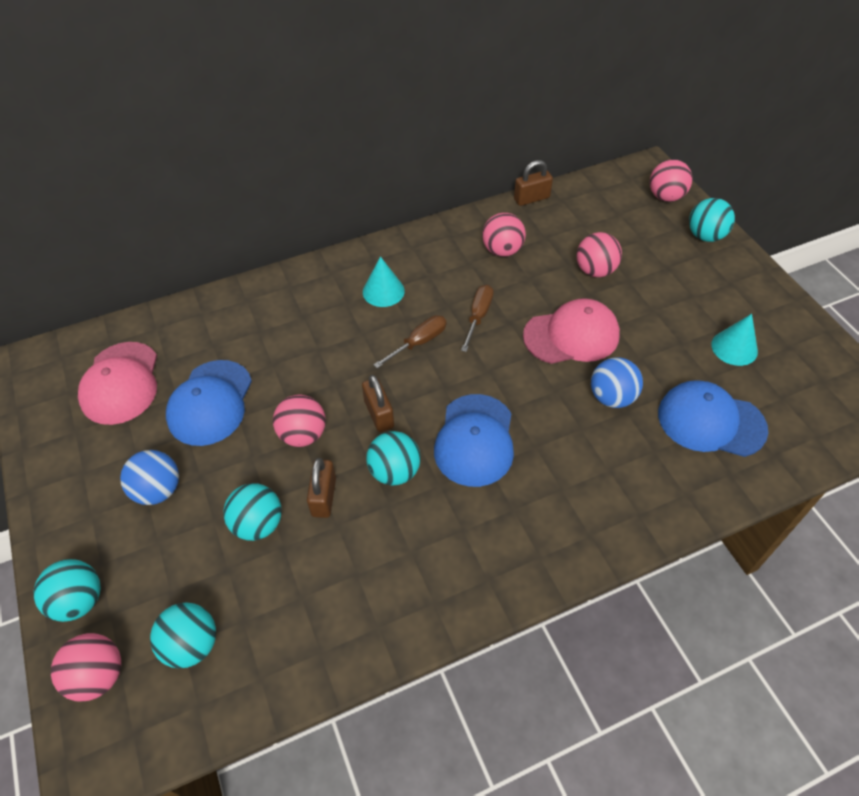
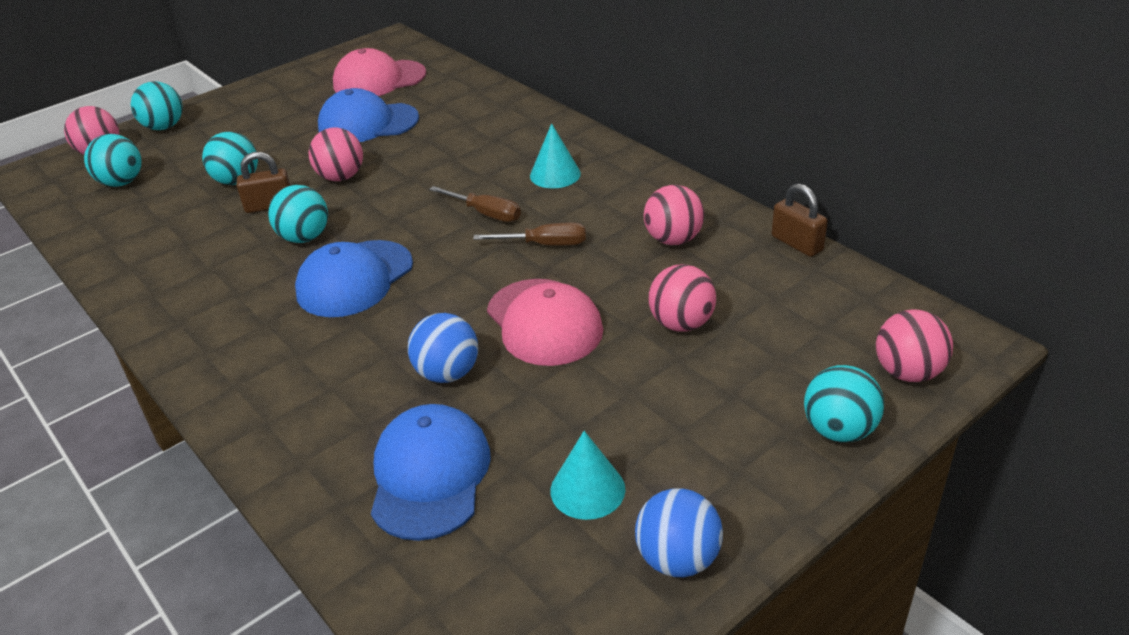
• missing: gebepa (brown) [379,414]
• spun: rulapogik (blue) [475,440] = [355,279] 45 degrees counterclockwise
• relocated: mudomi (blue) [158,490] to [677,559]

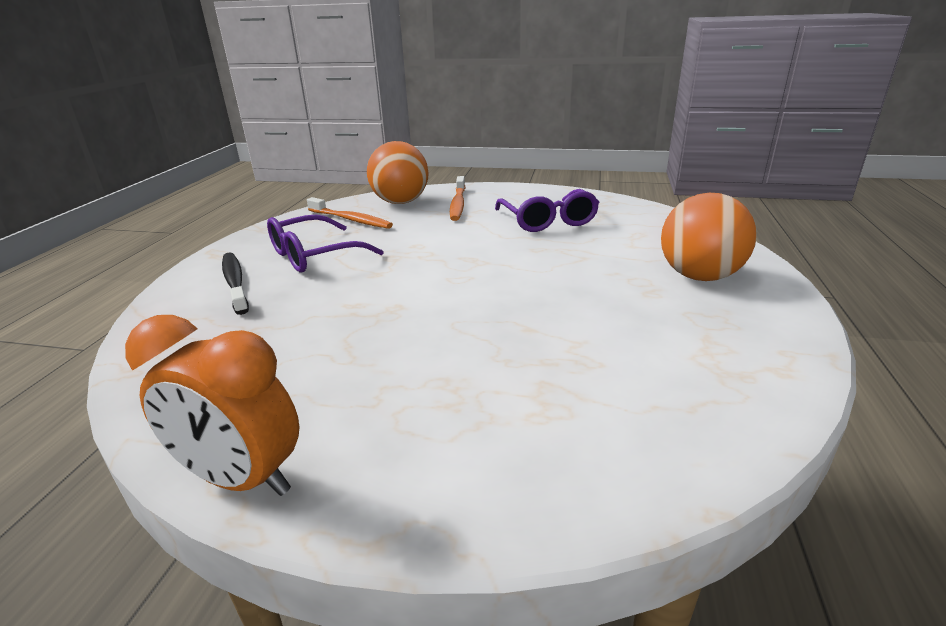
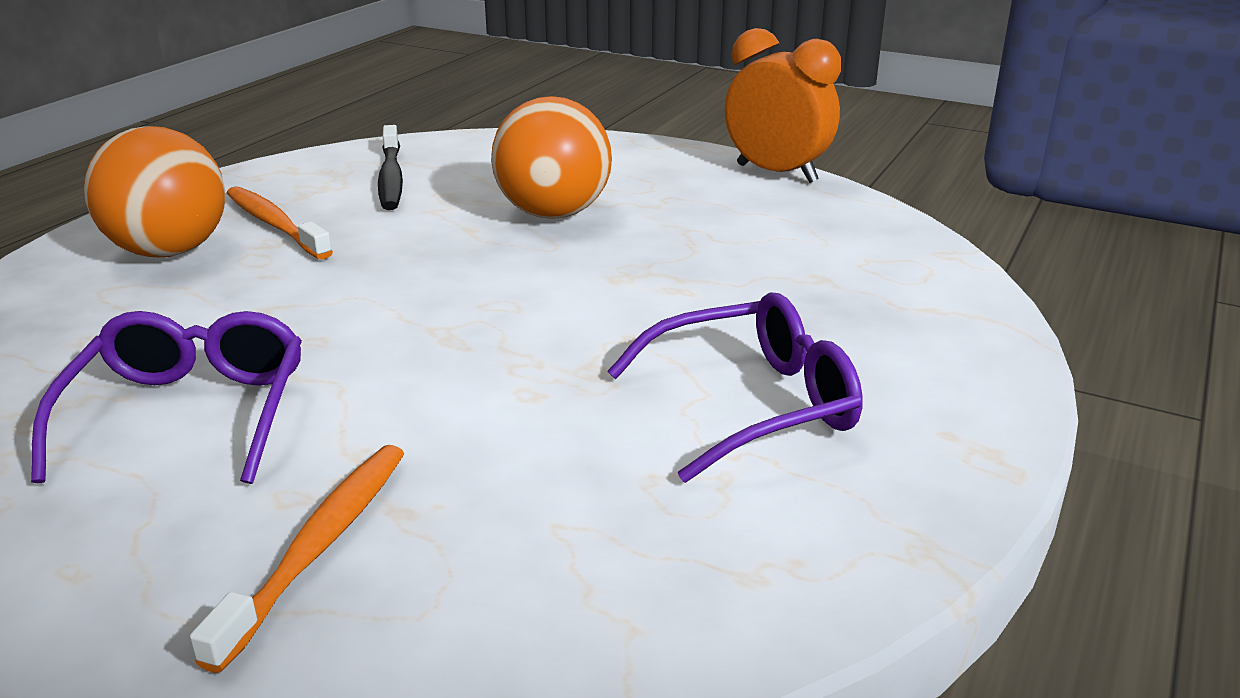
• relocated: mudomi (orange) [400,202] to [553,213]
• relocated: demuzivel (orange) [351,220] to [275,224]
• relocated: demuzivel (black) [235,283] to [391,178]

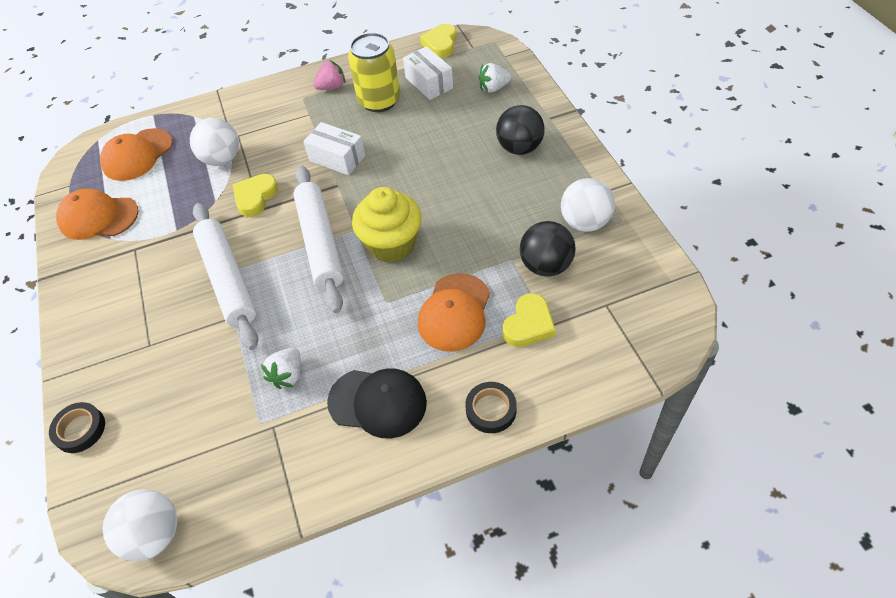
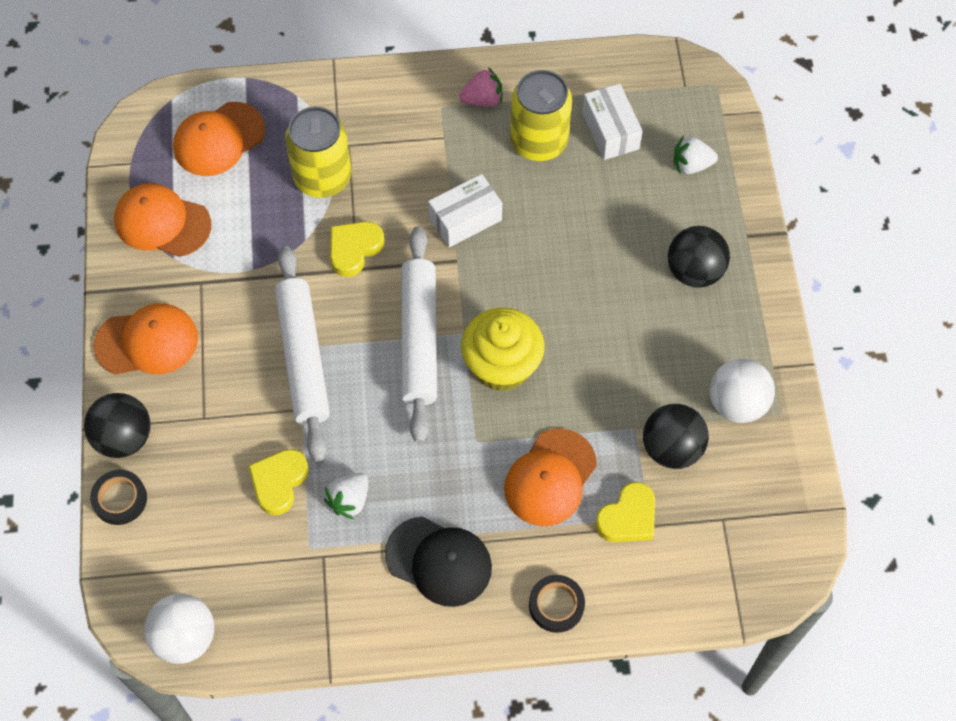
• relocated: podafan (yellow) [440,44] to [279,482]
• exchanged: mudomi (white) [222,159] to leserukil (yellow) [323,177]
• spun: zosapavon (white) [337,158] = [465,219] 75 degrees counterclockwise
• appeared: rulapogik (orange) [147,342]
• appeared: mudomi (black) [124,437]

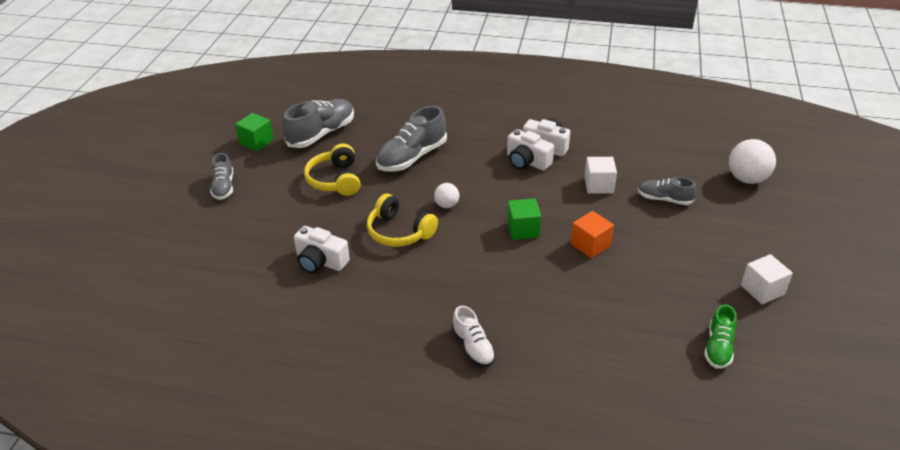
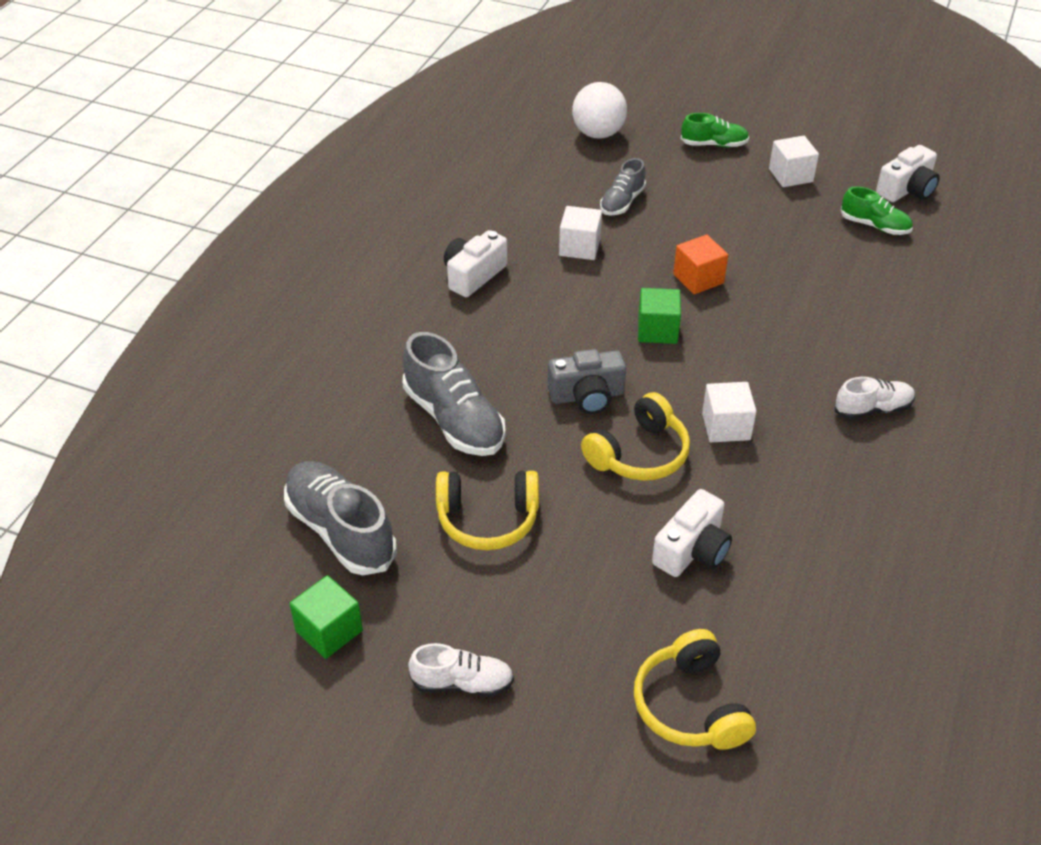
• relocated: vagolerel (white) [527,161] to [907,189]
• colour: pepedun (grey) [223,187] to pepedun (white) [462,683]
• exchanged: mudomi (white) [446,205] to vagolerel (grey) [587,396]
• appeared: pepedun (green) [714,144]
• appeared: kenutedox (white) [726,426]
• appeared: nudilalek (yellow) [690,705]

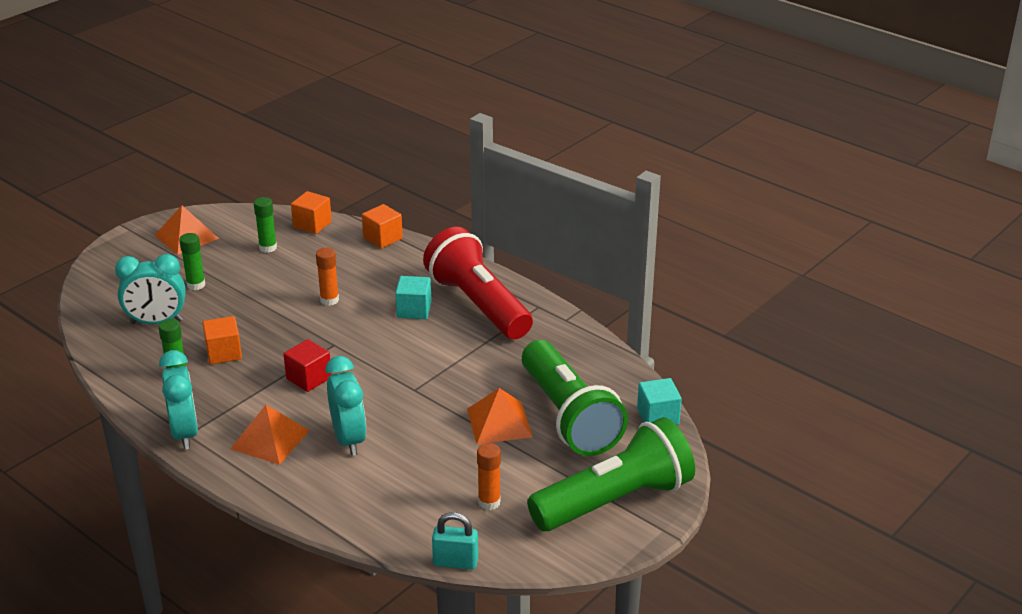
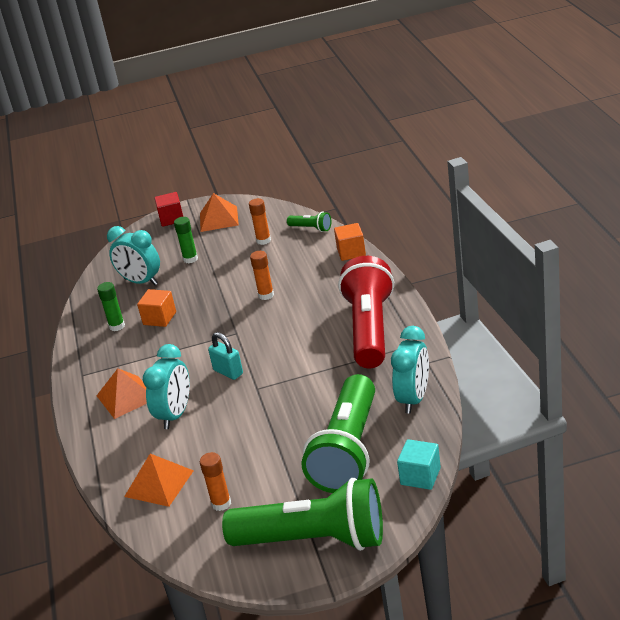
• exchanged: kenutedox (orange) [312,224] to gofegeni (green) [311,228]
• colour: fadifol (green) [268,248] to fadifol (orange) [263,240]
• missing: kenutedox (turquoise) [414,310]
• relocated: kenutedox (red) [309,378] to [171,219]
• relocated: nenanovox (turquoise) [185,433] to [414,399]
• relocated: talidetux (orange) [499,423] to [159,483]
• relocated: gebepa (turquoise) [455,562] to [228,372]

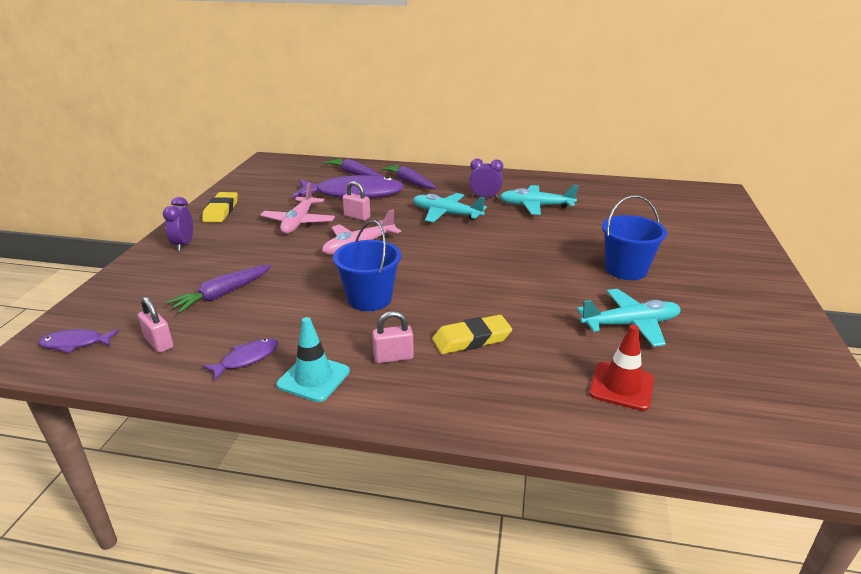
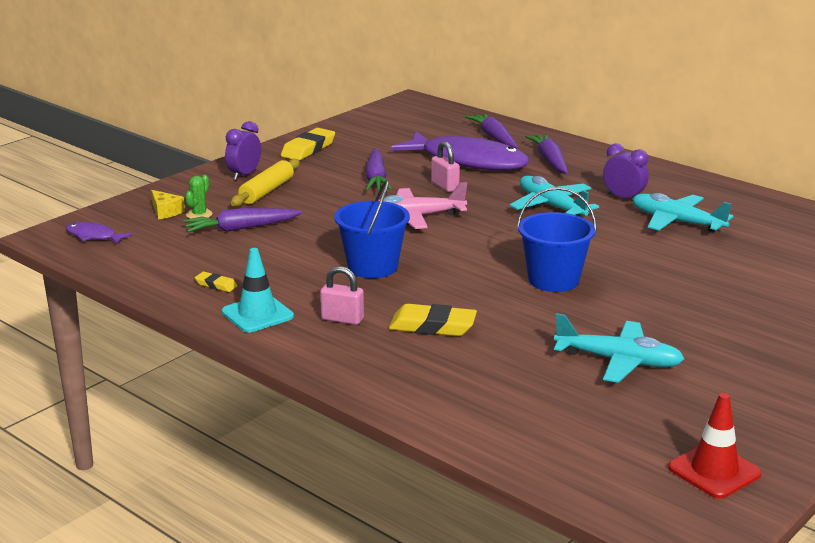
• exchanged: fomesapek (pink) [298,222] to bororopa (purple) [376,178]
• relocated: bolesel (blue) [626,270] to [553,280]
• missing: gebepa (pink) [159,343]
• relocated: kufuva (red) [621,386] to [714,471]
• exchanged: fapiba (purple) [246,359] to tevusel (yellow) [216,285]
• appeared: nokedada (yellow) [266,191]
• appeared: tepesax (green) [199,214]
• appeared: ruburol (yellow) [166,212]

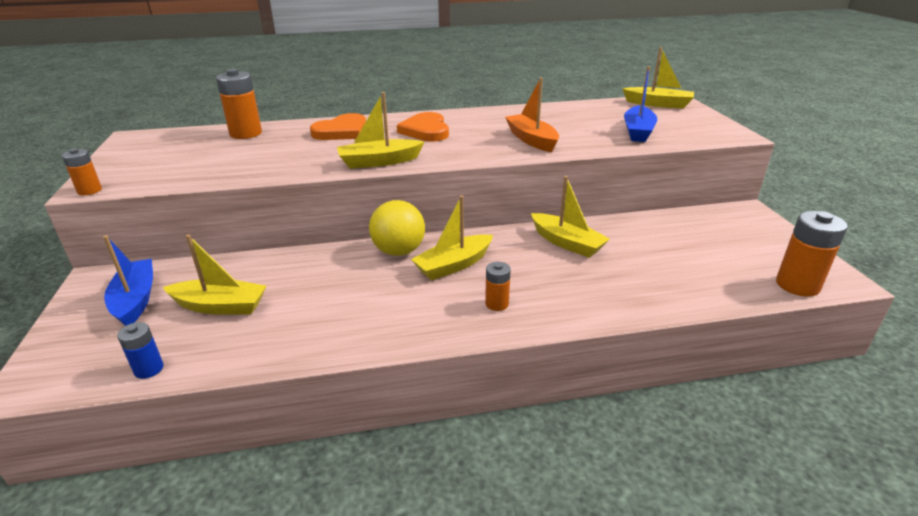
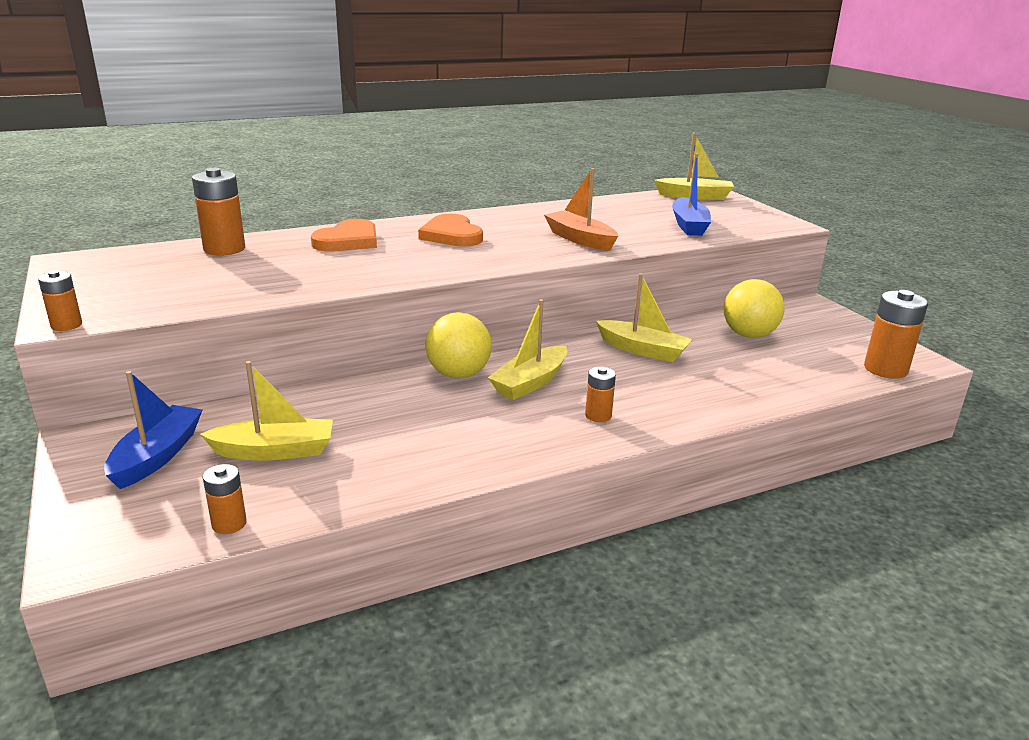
• missing: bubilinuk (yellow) [379,162]
• spun: bubilinuk (blue) [135,300] = [157,456] 45 degrees clockwise
• colour: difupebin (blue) [149,369] to difupebin (orange) [229,524]
• appeared: mudomi (yellow) [749,335]

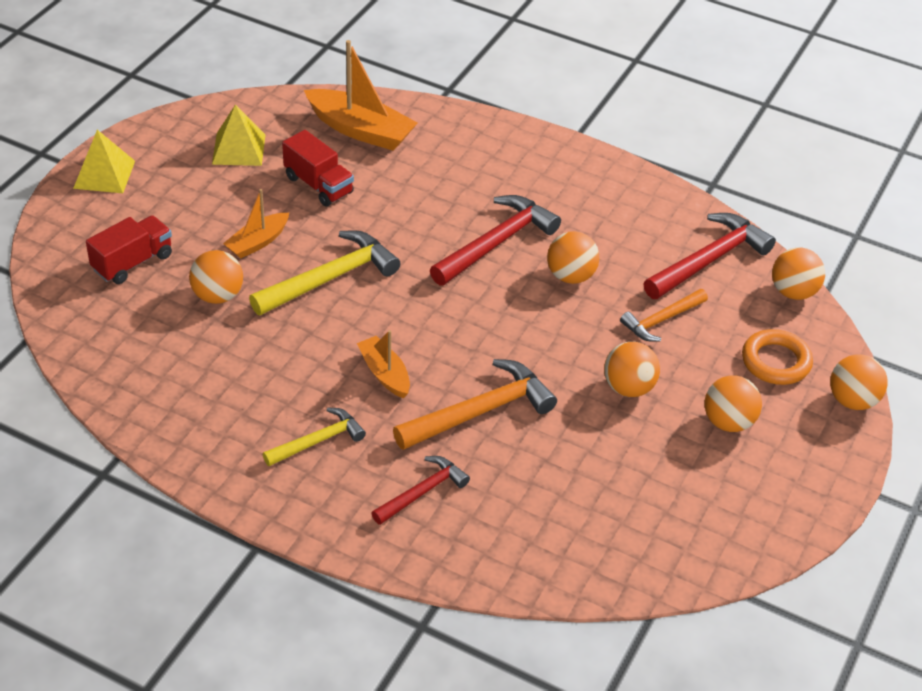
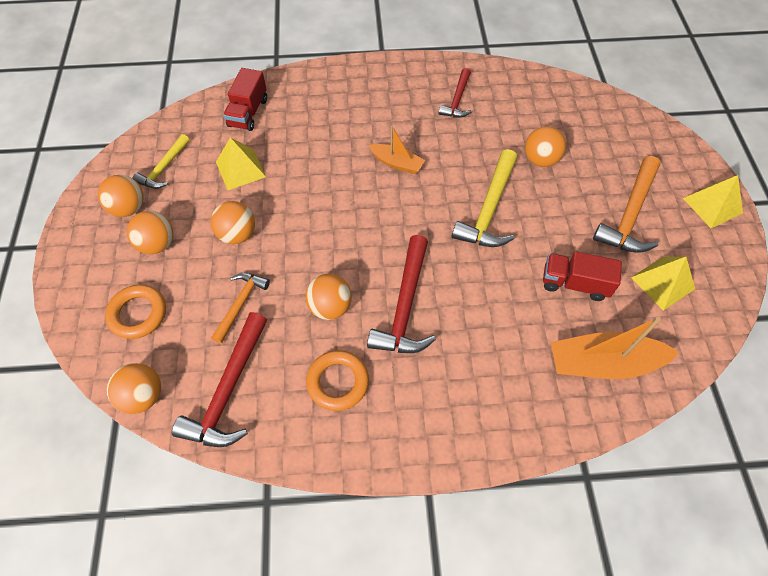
• missing: bubilinuk (orange) [257,242]
• relocated: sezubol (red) [132,262] to [248,112]
• relocated: mudomi (orange) [852,400] to [128,208]
• relocated: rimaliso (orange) [480,411] to [630,215]
• relocated: rimaliso (yellow) [318,441] to [164,168]
• relocated: rimaliso (red) [422,492] to [457,100]
• appeared: talidetux (yellow) [240,169]
• appeared: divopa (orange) [338,382]

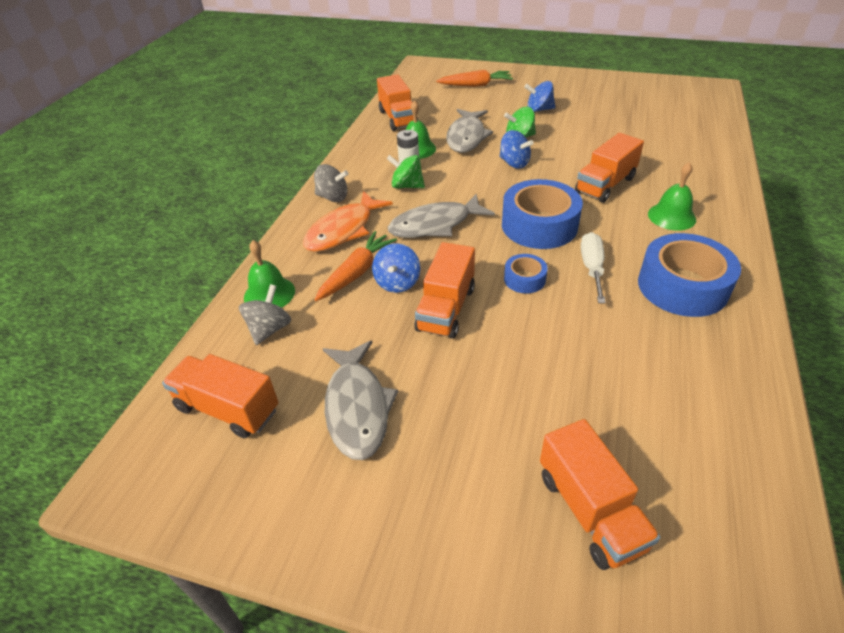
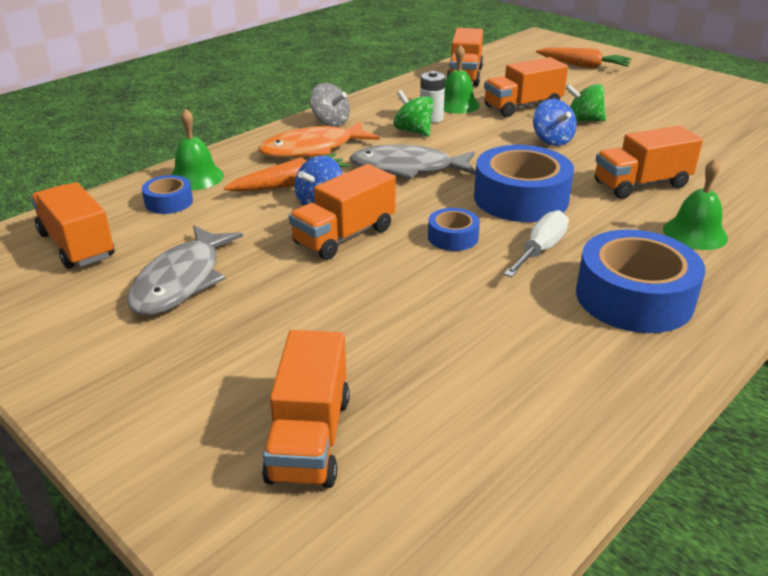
• missing: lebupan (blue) [539,110]
• exchanged: fapiba (grey) [466,137] to sezubol (orange) [522,107]
• exchanged: lebupan (grey) [269,329] to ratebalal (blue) [169,202]

